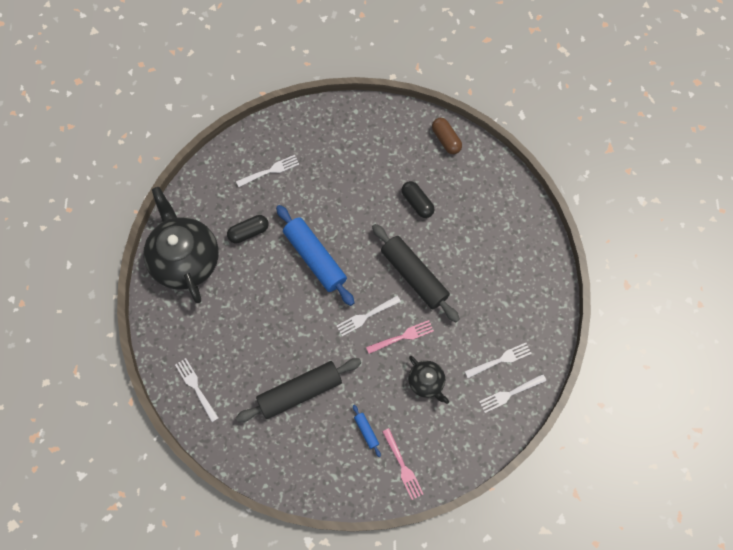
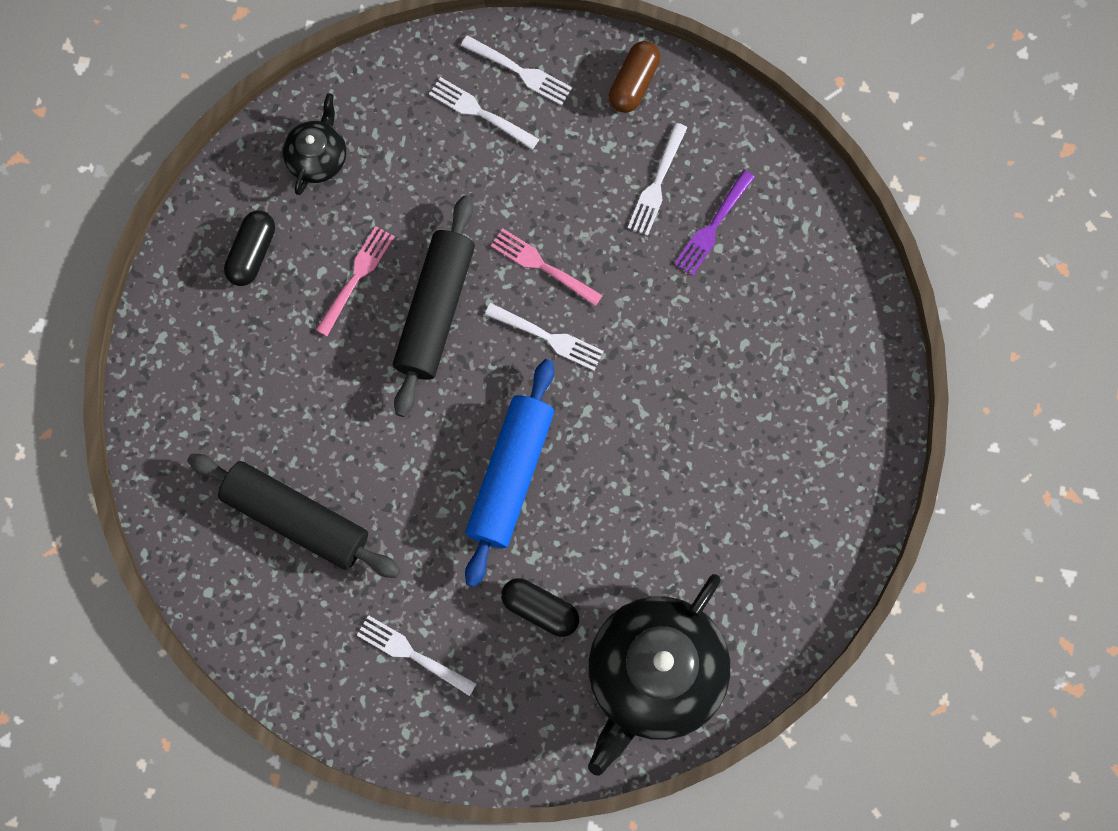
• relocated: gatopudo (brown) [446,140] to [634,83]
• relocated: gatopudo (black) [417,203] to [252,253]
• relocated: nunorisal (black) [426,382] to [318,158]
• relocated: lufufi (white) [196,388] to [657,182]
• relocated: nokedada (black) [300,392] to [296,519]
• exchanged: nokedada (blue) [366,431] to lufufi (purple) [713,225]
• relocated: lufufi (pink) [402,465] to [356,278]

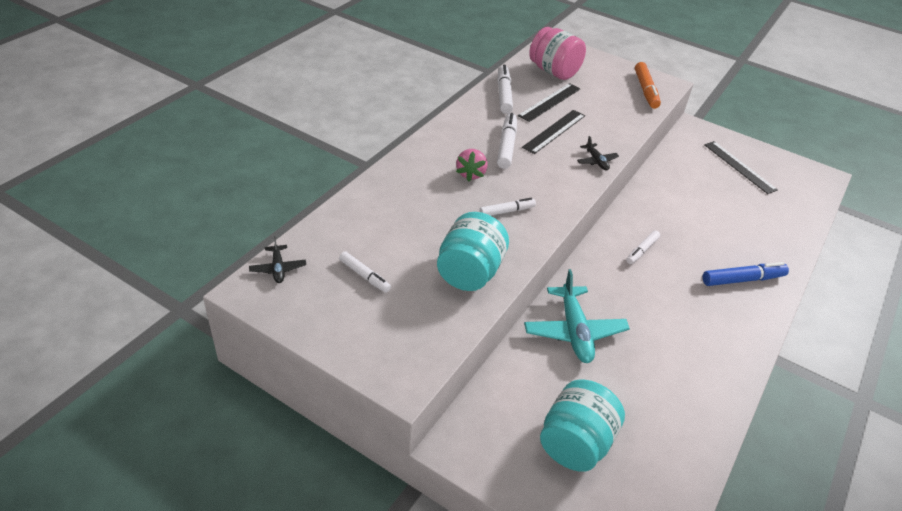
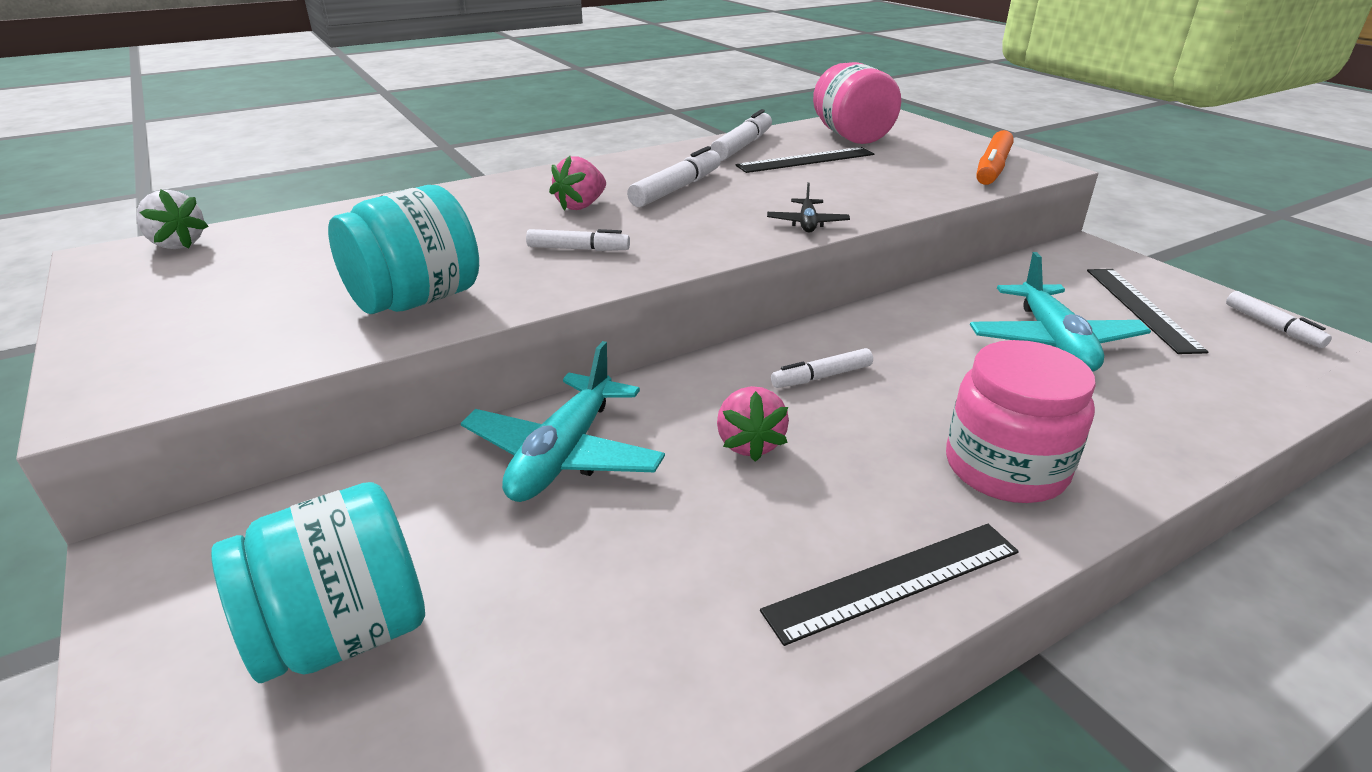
• relocated: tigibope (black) [554,131] to [893,580]
• exchanged: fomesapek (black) [278,268] to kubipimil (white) [177,244]
• relocated: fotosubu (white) [364,276] to [1272,326]
• exchanged: fotosubu (blue) [742,280] to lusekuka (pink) [1005,468]
• appeared: fomesapek (turquoise) [1053,342]
• appeared: kubipimil (pink) [749,443]

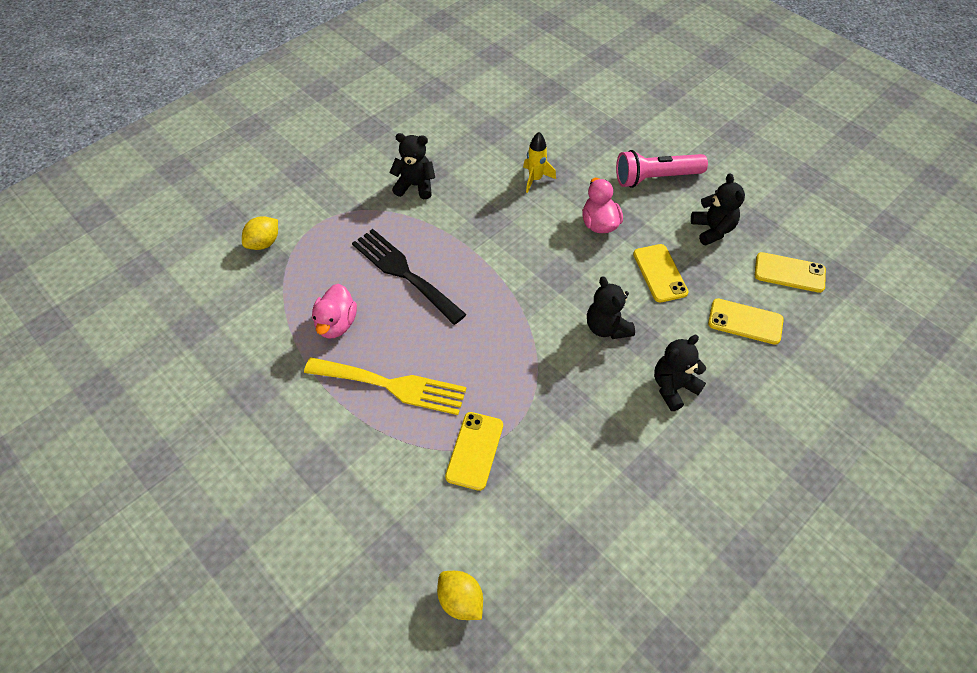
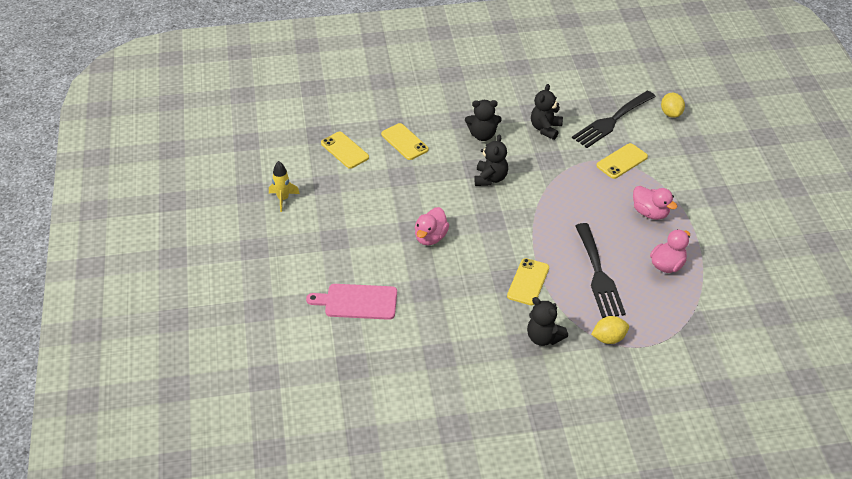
• relocated: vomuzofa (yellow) [535,179] to [283,199]
• missing: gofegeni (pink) [656,178]
• relocated: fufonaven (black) [712,230] to [545,129]
• relocated: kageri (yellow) [264,243] to [609,338]
• relocated: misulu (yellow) [660,273] to [528,282]
• exchanged: lufufi (yellow) [392,385] to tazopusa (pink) [650,213]
• appeared: lufufi (black) [611,121]
• appeared: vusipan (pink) [357,302]

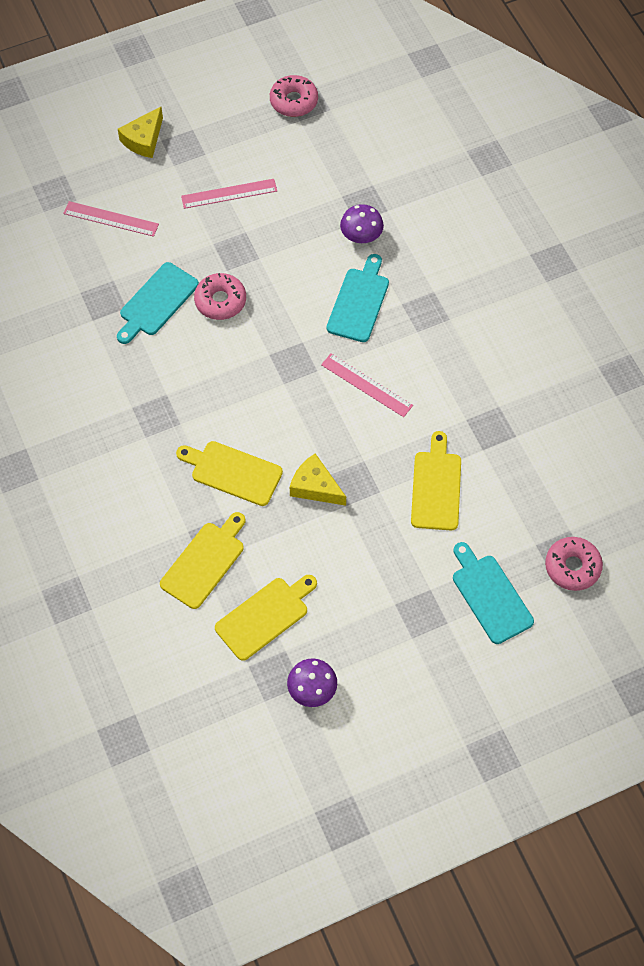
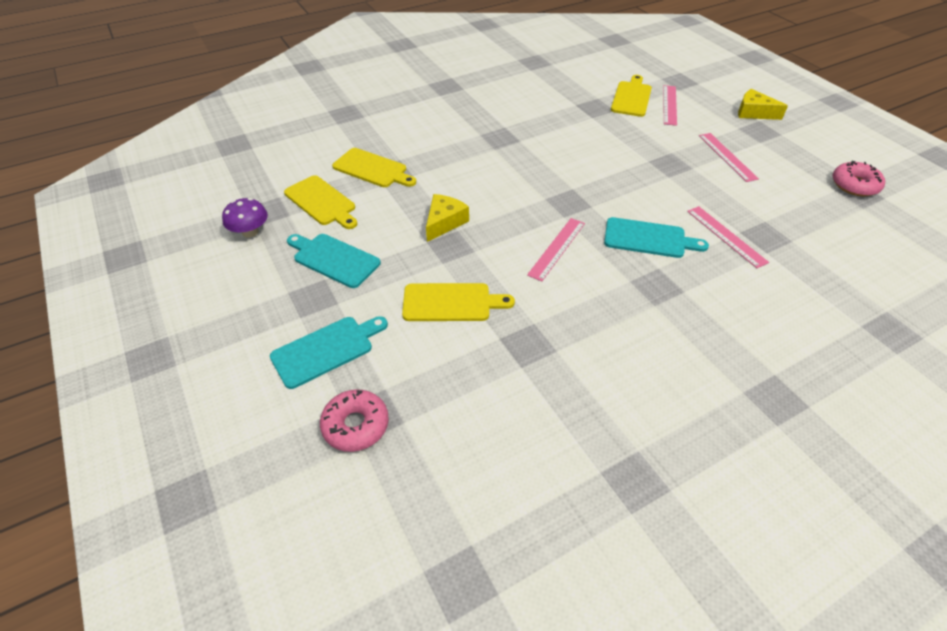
• exchanged: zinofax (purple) [361,236] to tigibope (pink) [726,236]
• relocated: vusipan (turquoise) [157,302] to [334,259]
• missing: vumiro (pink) [220,301]
• relocated: vusipan (yellow) [233,472] to [631,97]

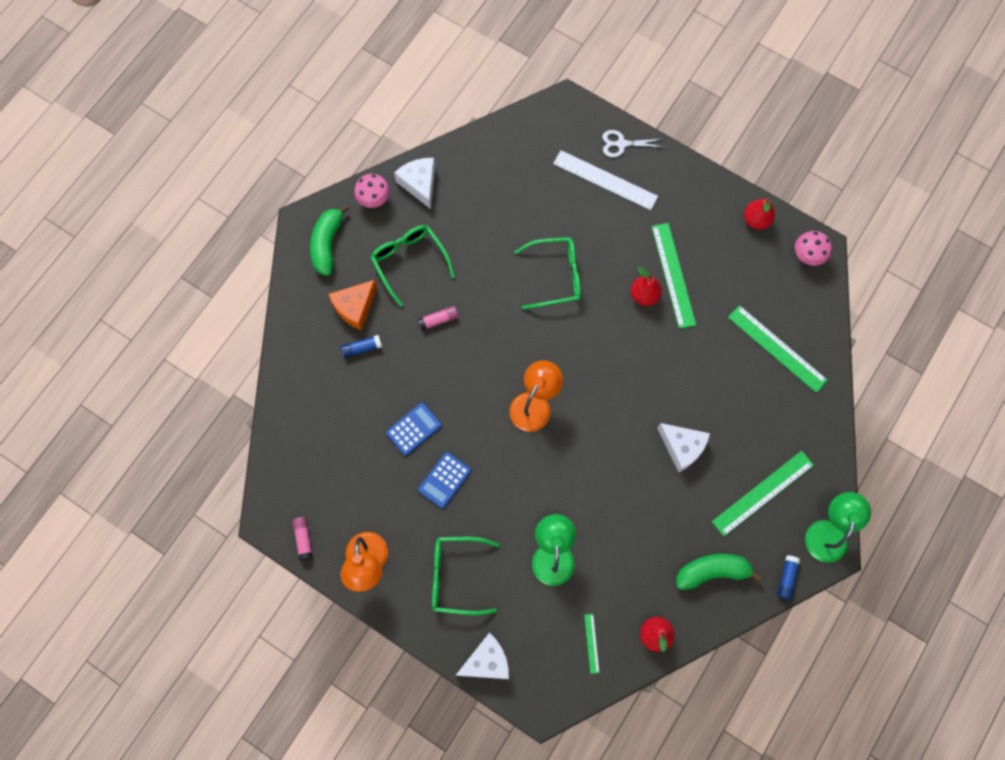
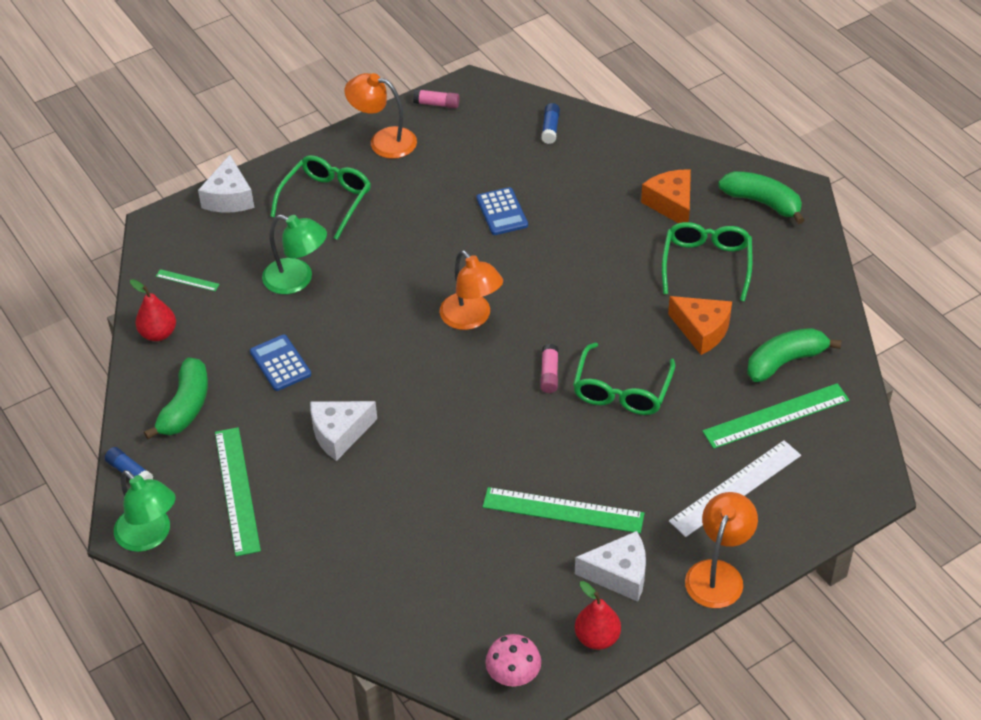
• missing: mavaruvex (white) [621,144]
• relocated: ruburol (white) [419,184] to [619,574]
• missing: zinofax (pink) [374,200]
• spun: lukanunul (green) [409,262] = [706,264] 75 degrees counterclockwise
• missing: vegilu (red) [644,295]
• relocated: tigibope (green) [777,348] to [776,416]
• relocated: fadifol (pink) [438,320] to [549,374]
• relocated: fadifol (blue) [362,348] to [550,128]
• relocated: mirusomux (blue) [444,480] to [280,363]
• appeared: ruburol (orange) [702,330]
• appeared: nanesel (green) [785,361]
• appeared: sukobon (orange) [718,573]

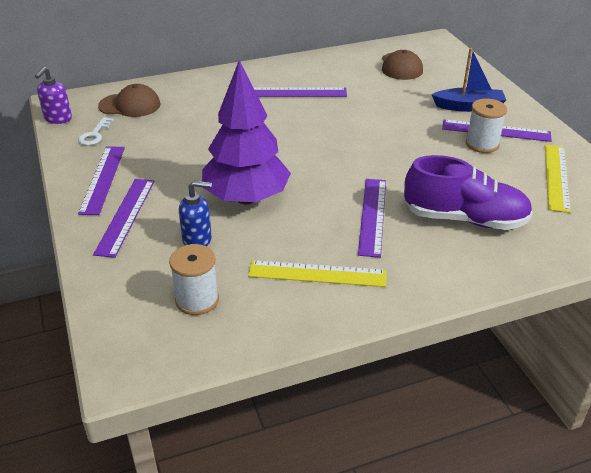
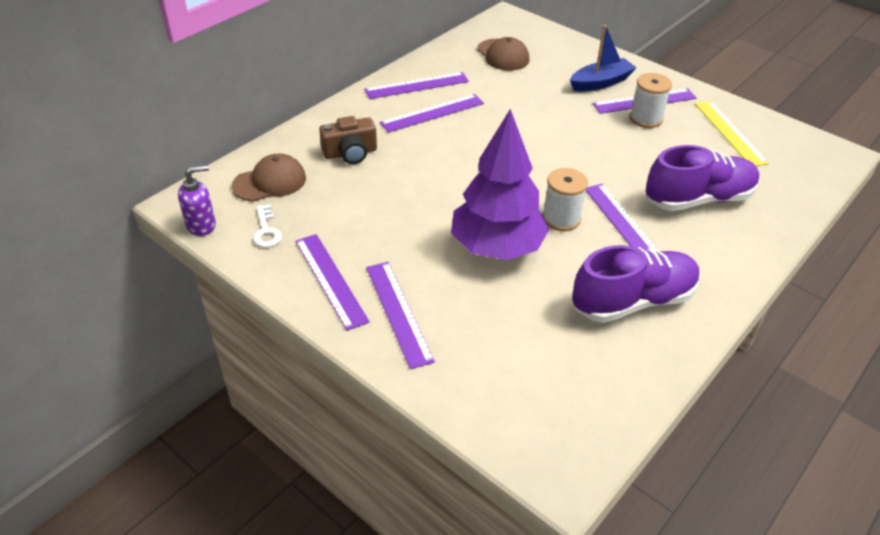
• spun: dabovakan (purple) [58,119] = [201,225] 105 degrees counterclockwise
• missing: dabovakan (blue) [197,240]
• relocated: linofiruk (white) [197,300] to [561,218]
• exchanged: tigibope (yellow) [317,274] to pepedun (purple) [633,301]
• appeared: tigibope (purple) [417,86]
• appeared: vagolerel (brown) [350,153]

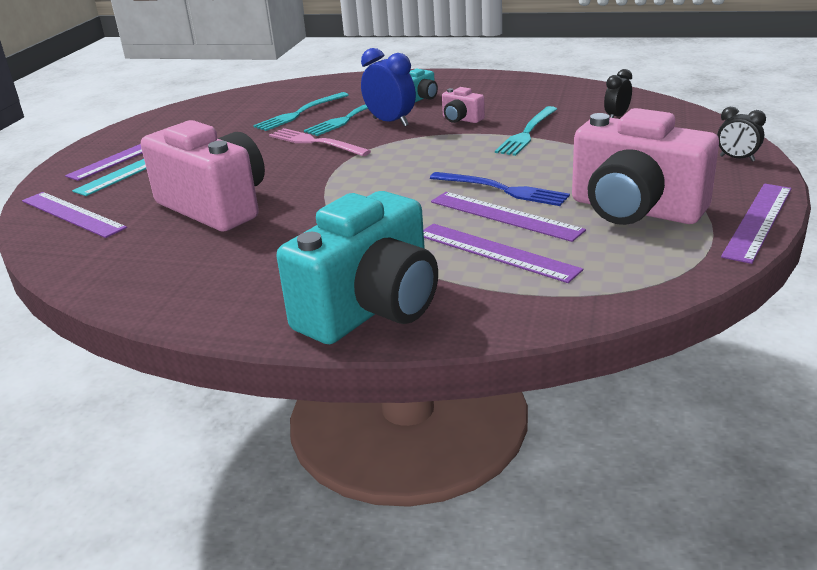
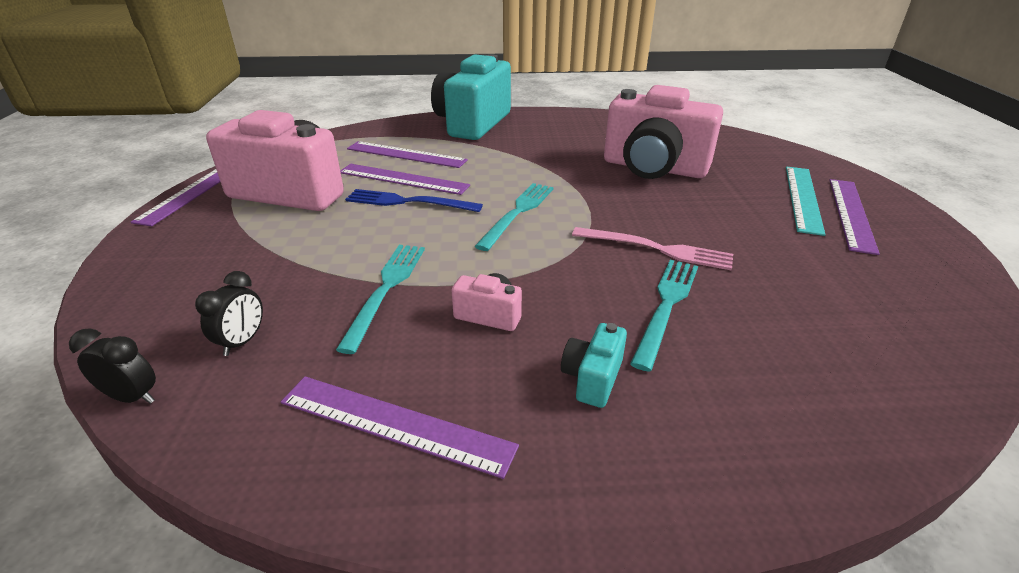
• missing: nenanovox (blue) [390,122]
• relocated: lufufi (turquoise) [300,113] to [517,213]
• relocated: nenanovox (black) [737,158] to [132,397]
• relocated: tigibope (purple) [72,214] to [395,423]

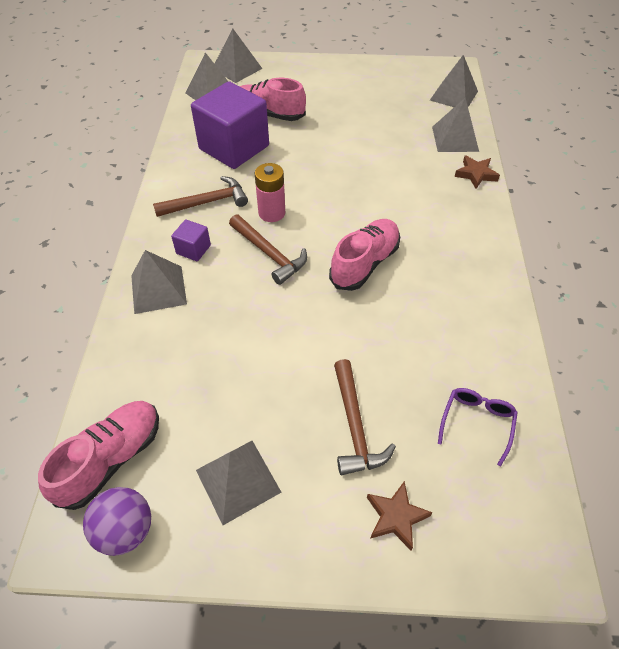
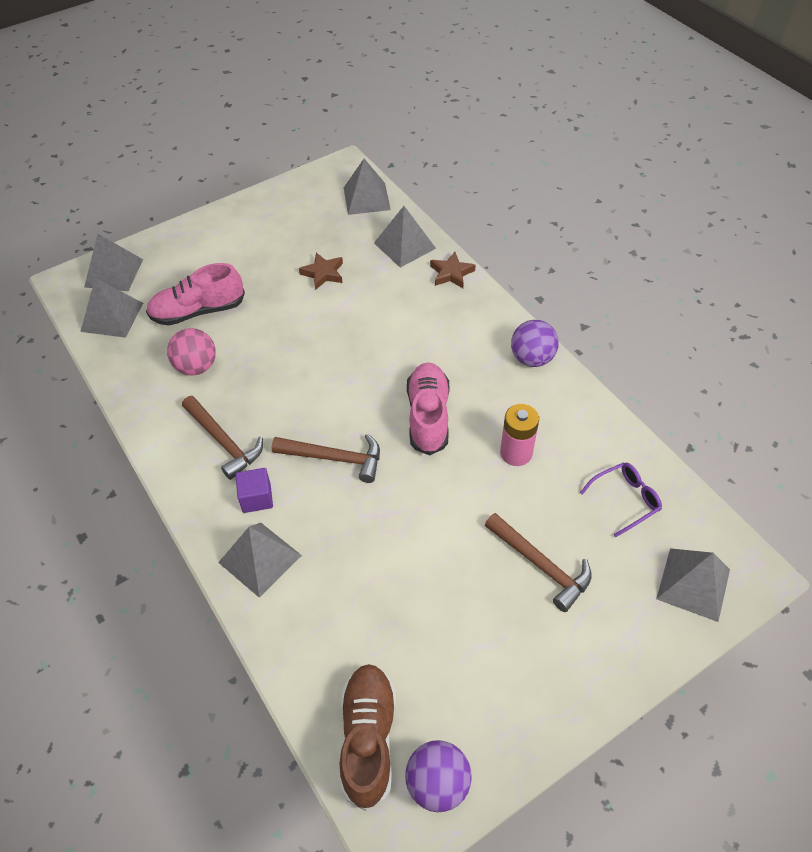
• exchanged: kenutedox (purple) [234,147] to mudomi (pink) [196,367]
• relocated: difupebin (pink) [272,213] to [516,453]
• spun: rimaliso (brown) [207,202] = [224,442] 105 degrees clockwise
• spun: lukanunul (purple) [476,422] = [625,500] 75 degrees clockwise
• colour: pepedun (pink) [111,459] to pepedun (brown) [368,738]
• relocated: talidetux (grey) [238,480] to [693,584]
• relocated: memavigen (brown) [396,517] to [323,273]
• appeared: mudomi (purple) [532,358]

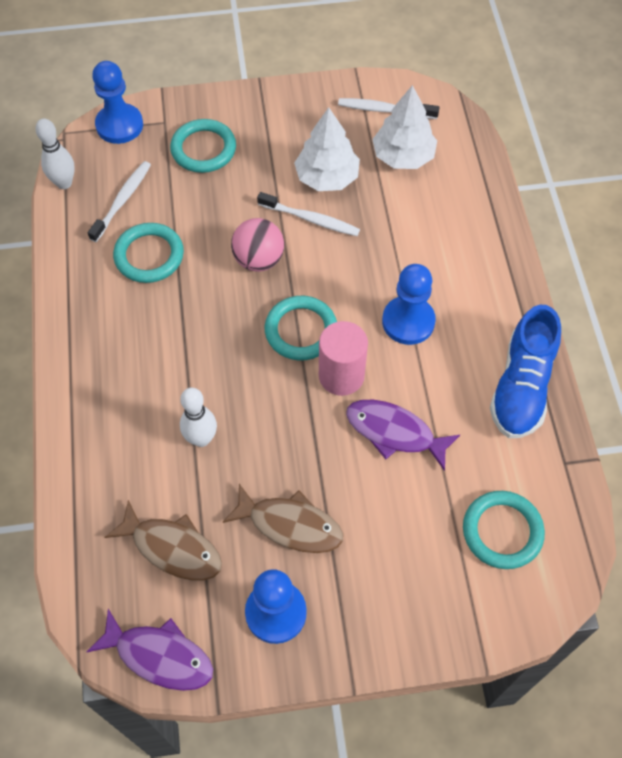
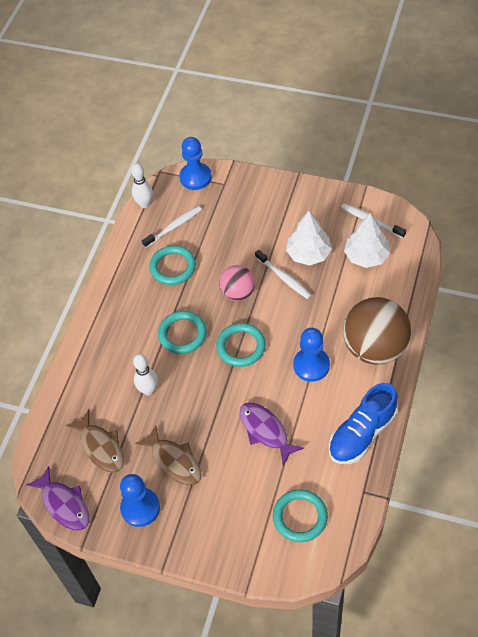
• relocated: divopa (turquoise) [203,149] to [182,334]
• missing: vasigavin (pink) [341,375]
• appeared: mudomi (brown) [375,348]

